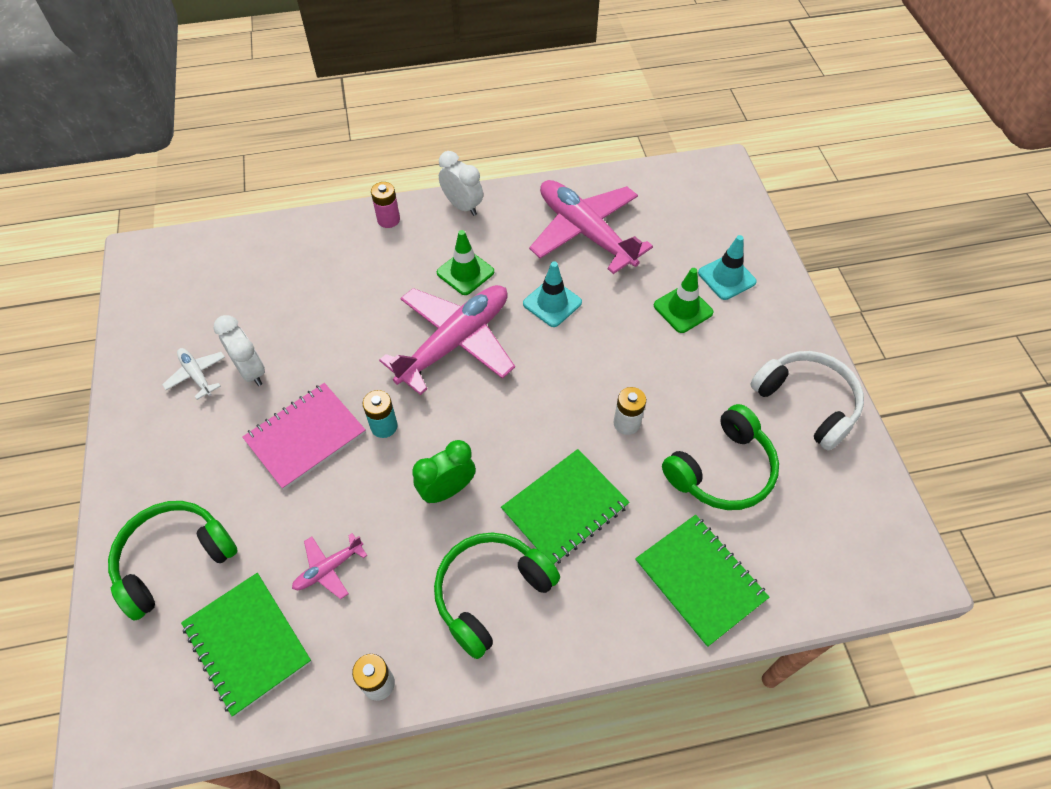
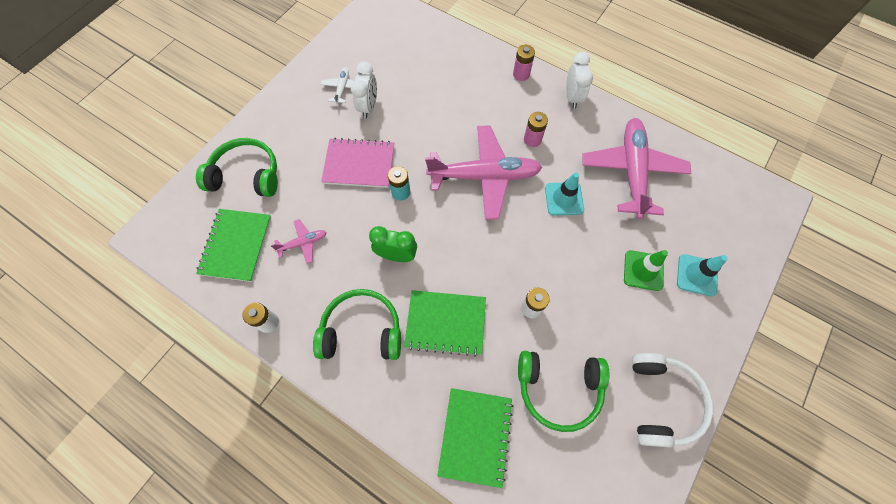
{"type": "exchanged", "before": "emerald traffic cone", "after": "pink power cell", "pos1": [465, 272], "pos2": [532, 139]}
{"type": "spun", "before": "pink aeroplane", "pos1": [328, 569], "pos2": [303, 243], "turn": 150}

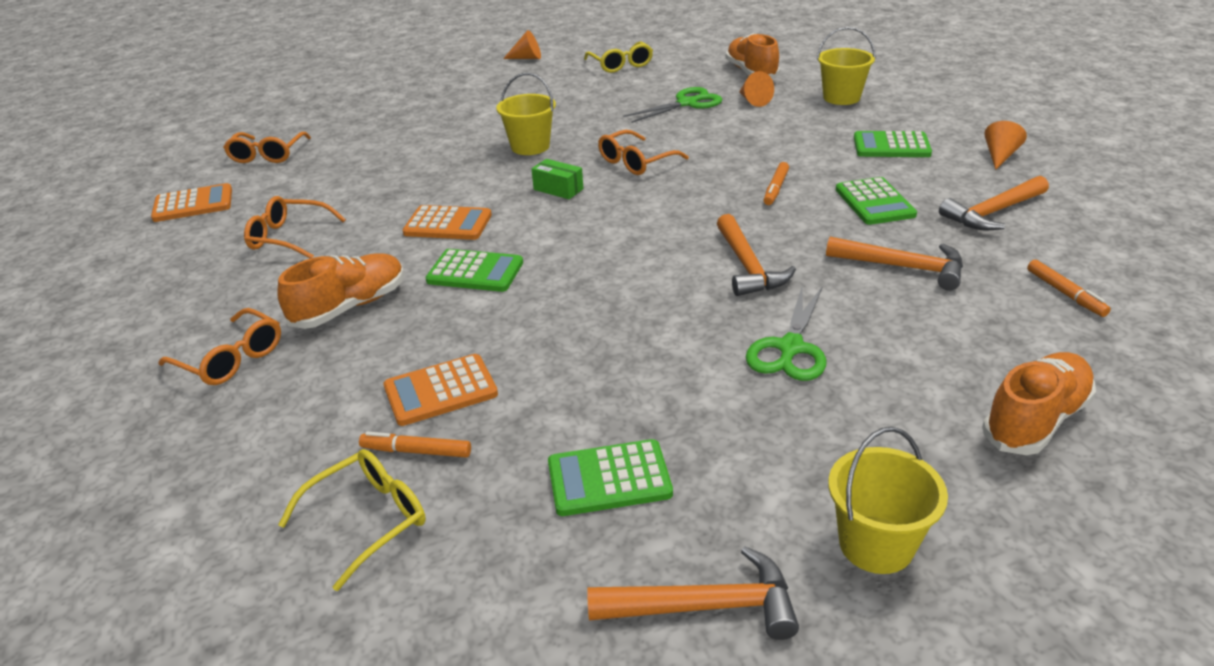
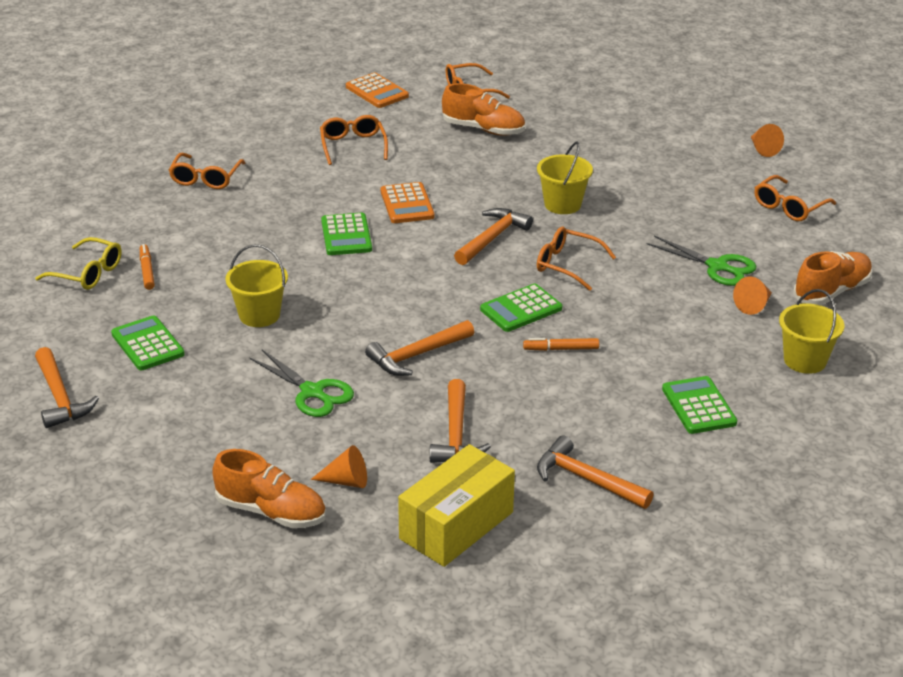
{"type": "missing", "before": "orange calculator", "pos1": [440, 391]}
{"type": "relocated", "before": "orange sneaker", "pos1": [350, 307], "pos2": [483, 129]}
{"type": "relocated", "before": "yellow sand bucket", "pos1": [876, 544], "pos2": [259, 315]}
{"type": "relocated", "before": "emerald calculator", "pos1": [874, 202], "pos2": [521, 309]}
{"type": "relocated", "before": "orange cone shape", "pos1": [1000, 156], "pos2": [346, 481]}
{"type": "exchanged", "before": "emerald parcel", "after": "orange carpenter's hammer", "pos1": [558, 189], "pos2": [492, 238]}
{"type": "exchanged", "before": "orange felt pen", "after": "yellow parcel", "pos1": [1065, 293], "pos2": [456, 525]}
{"type": "colour", "before": "yellow eyeglasses", "after": "orange eyeglasses", "pos1": [621, 65], "pos2": [789, 207]}
{"type": "spun", "before": "emerald pair of scissors", "pos1": [790, 348], "pos2": [312, 392], "turn": -135}

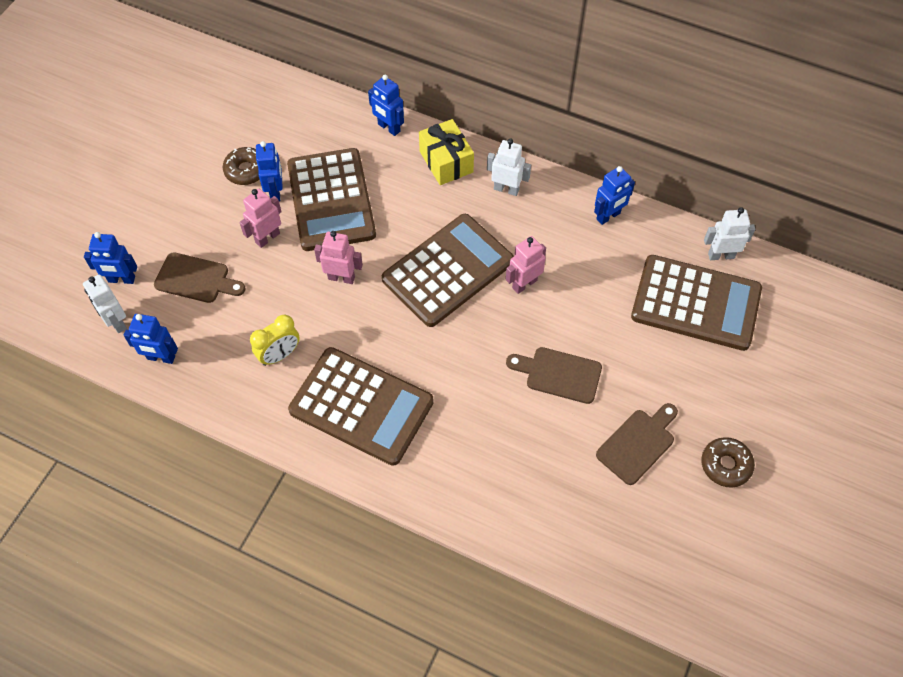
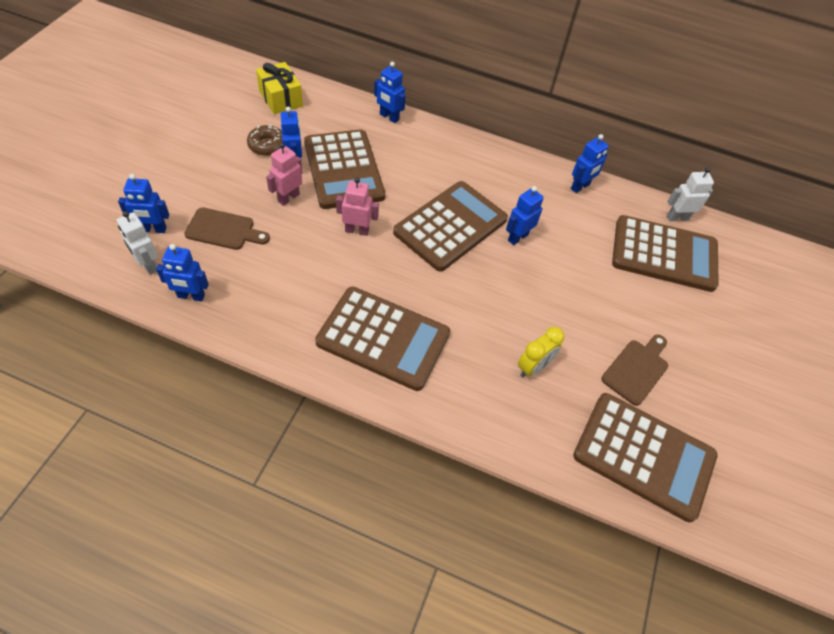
{"type": "missing", "before": "pure white robot figure", "pos1": [506, 189]}
{"type": "missing", "before": "brown cutting board", "pos1": [559, 374]}
{"type": "missing", "before": "brown doughnut", "pos1": [725, 465]}
{"type": "appeared", "after": "brown calculator", "pos2": [644, 456]}
{"type": "relocated", "before": "yellow alarm clock", "pos1": [279, 355], "pos2": [533, 367]}
{"type": "relocated", "before": "yellow present", "pos1": [446, 162], "pos2": [281, 98]}
{"type": "colour", "before": "pink robot figure", "after": "royal blue robot figure", "pos1": [524, 284], "pos2": [517, 237]}

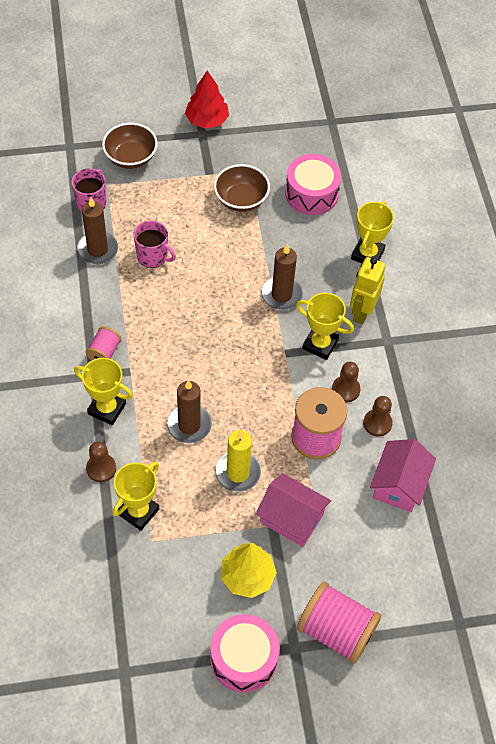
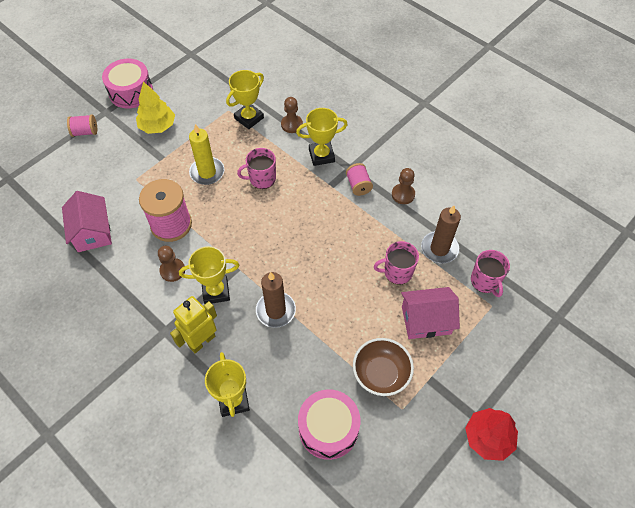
{"type": "missing", "before": "brown serving bowl", "pos1": [131, 157]}
{"type": "relocated", "before": "pink toy house", "pos1": [291, 518], "pos2": [426, 320]}
{"type": "relocated", "before": "brown chess pawn", "pos1": [377, 423], "pos2": [403, 194]}
{"type": "exchanged", "before": "brown pillar candle", "after": "pink mug", "pos1": [189, 425], "pos2": [262, 179]}
{"type": "spun", "before": "yellow award cup", "pos1": [138, 511], "pos2": [249, 118], "turn": 45}
{"type": "spun", "before": "yellow robot figure", "pos1": [362, 312], "pos2": [201, 341], "turn": -120}
{"type": "size", "before": "pink spool", "pos1": [336, 630], "pos2": [85, 132], "scale": 0.53}

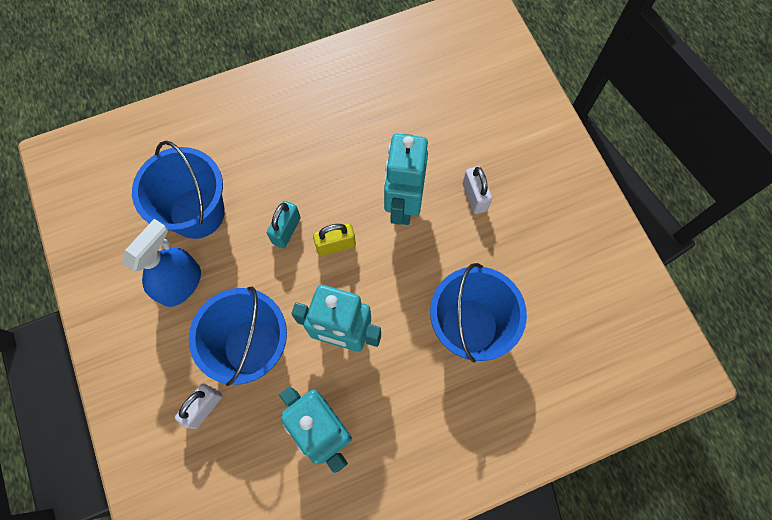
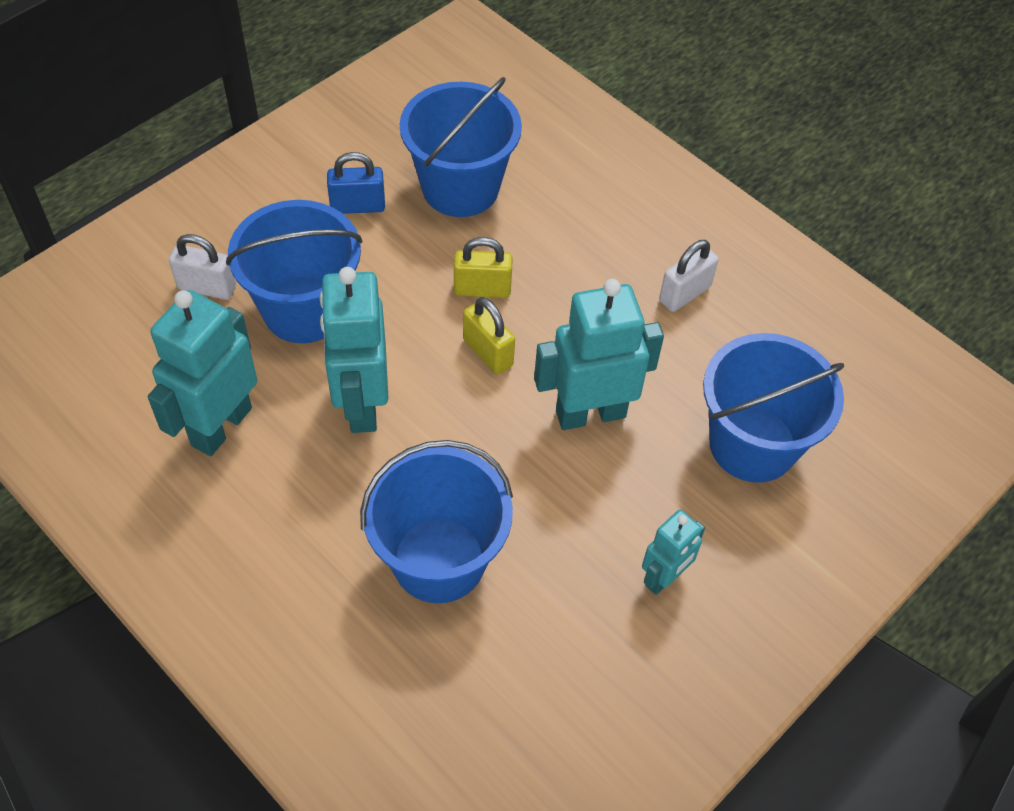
{"type": "appeared", "after": "turquoise robot figure", "pos2": [664, 578]}
{"type": "appeared", "after": "royal blue sand bucket", "pos2": [752, 444]}
{"type": "relocated", "before": "pure white padlock", "pos1": [474, 197], "pos2": [684, 294]}
{"type": "exchanged", "before": "royal blue spray bottle", "after": "royal blue padlock", "pos1": [181, 284], "pos2": [357, 206]}
{"type": "colour", "before": "turquoise padlock", "after": "yellow padlock", "pos1": [286, 230], "pos2": [482, 289]}

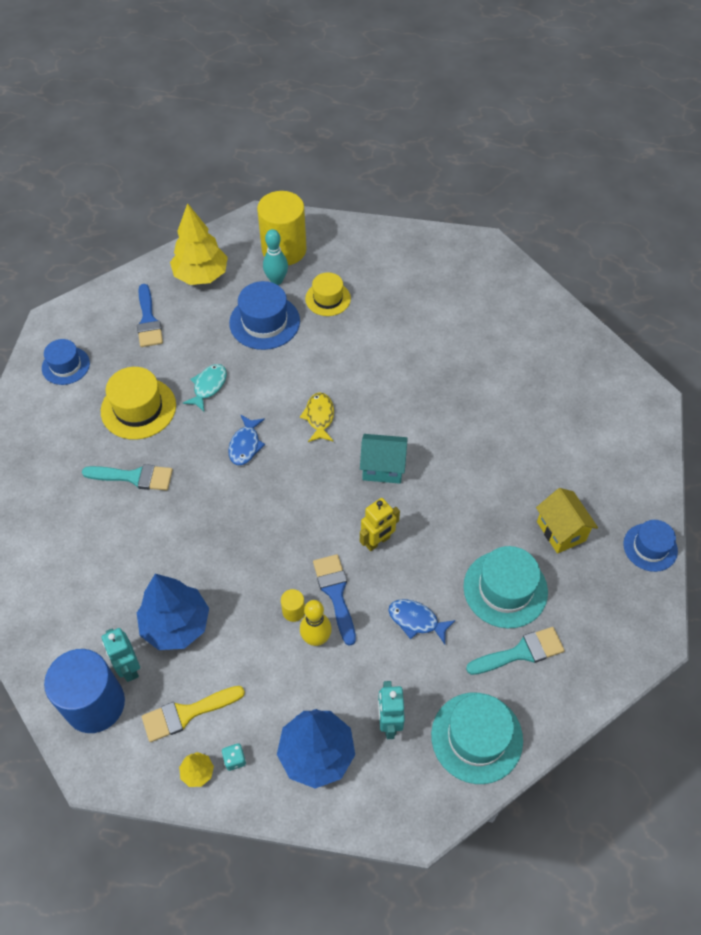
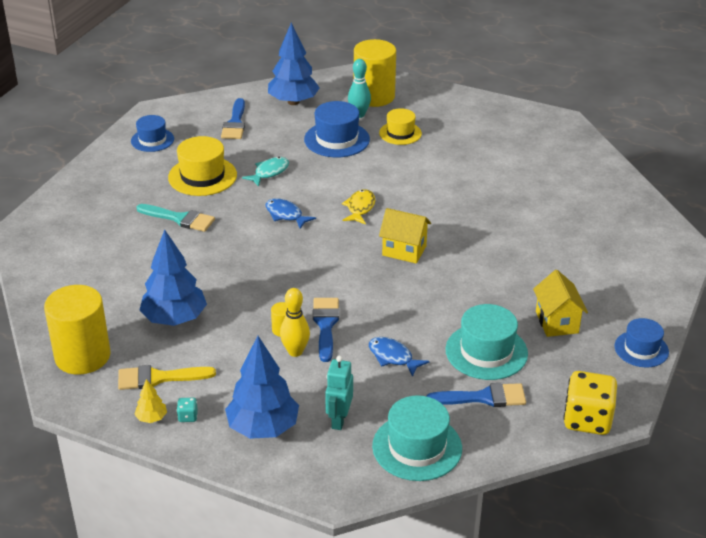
{"type": "missing", "before": "turquoise robot figure", "pos1": [129, 667]}
{"type": "missing", "before": "yellow robot figure", "pos1": [377, 541]}
{"type": "appeared", "after": "yellow die", "pos2": [587, 419]}
{"type": "colour", "before": "royal blue solid cylinder", "after": "yellow solid cylinder", "pos1": [95, 704], "pos2": [82, 356]}
{"type": "colour", "before": "yellow fir tree", "after": "royal blue fir tree", "pos1": [201, 275], "pos2": [293, 102]}
{"type": "colour", "before": "turquoise toy house", "after": "yellow toy house", "pos1": [383, 468], "pos2": [404, 250]}
{"type": "colour", "before": "turquoise brush", "after": "royal blue brush", "pos1": [521, 652], "pos2": [484, 397]}
{"type": "spun", "before": "royal blue toy fish", "pos1": [245, 445], "pos2": [286, 215], "turn": 105}

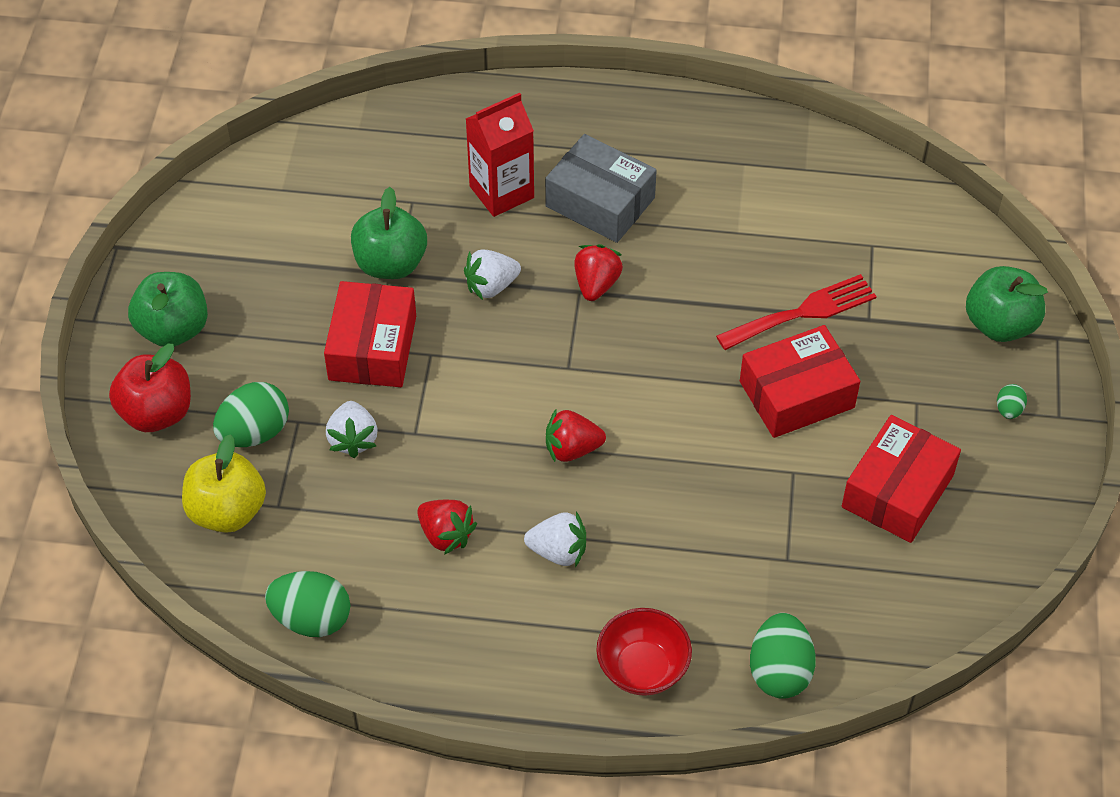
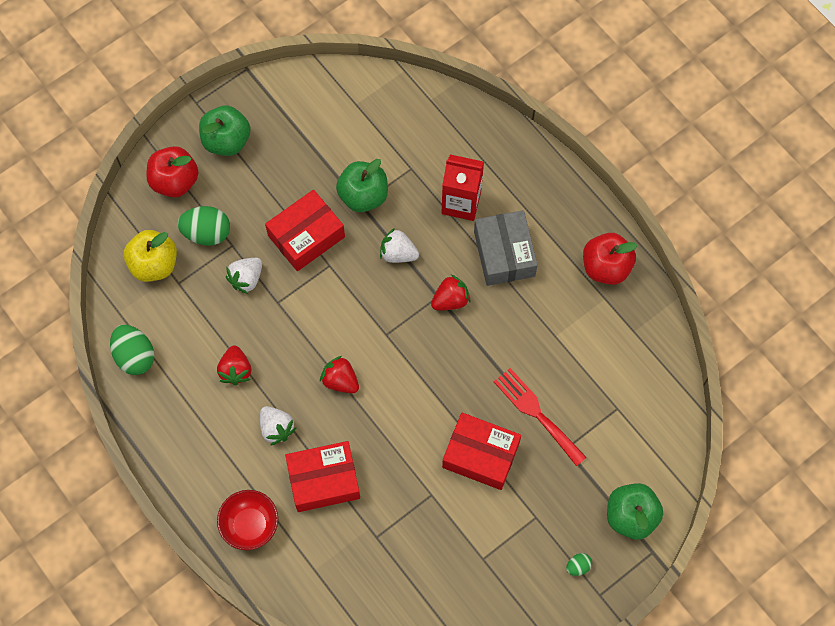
{"type": "missing", "before": "emerald egg shape", "pos1": [779, 671]}
{"type": "appeared", "after": "crimson toy apple", "pos2": [606, 267]}
{"type": "relocated", "before": "crimson parcel", "pos1": [897, 491], "pos2": [324, 480]}
{"type": "spun", "before": "crimson dinner fork", "pos1": [803, 312], "pos2": [536, 413], "turn": -150}

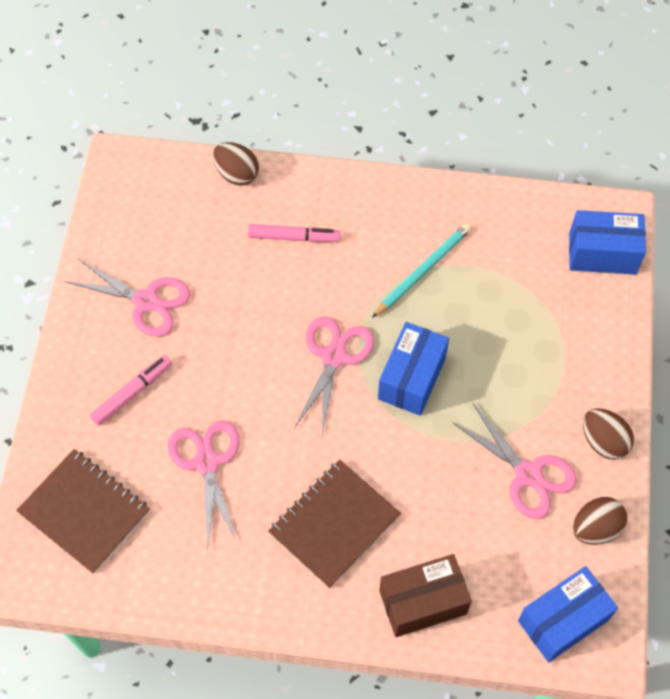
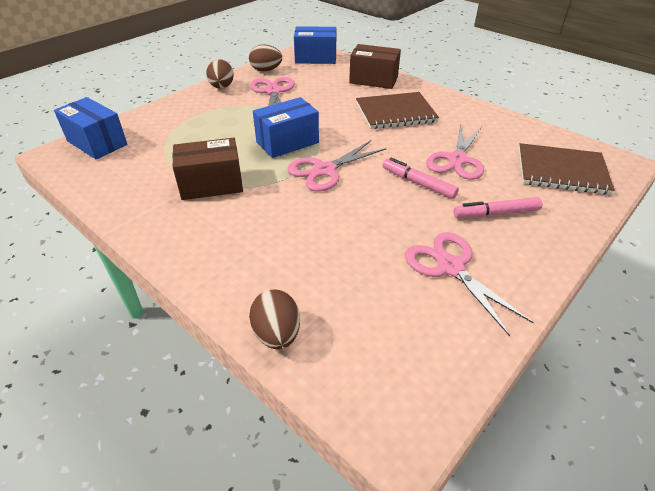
{"type": "relocated", "before": "pink felt pen", "pos1": [294, 237], "pos2": [418, 183]}
{"type": "exchanged", "before": "turquoise lead pencil", "after": "brown parcel", "pos1": [423, 270], "pos2": [211, 184]}
{"type": "spun", "before": "brown exercise book", "pos1": [85, 512], "pos2": [561, 171], "turn": -60}

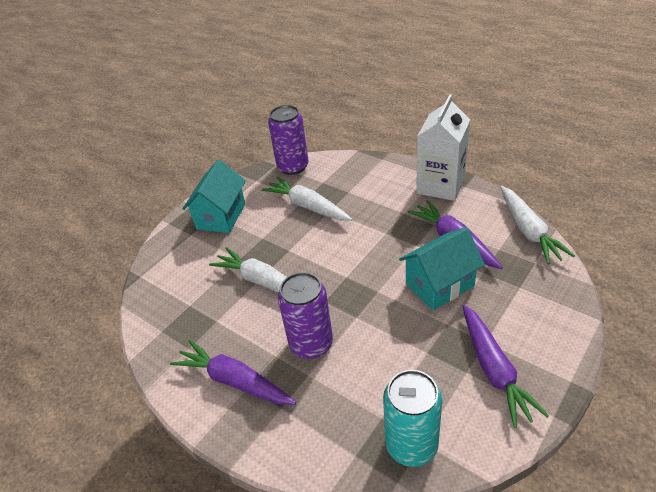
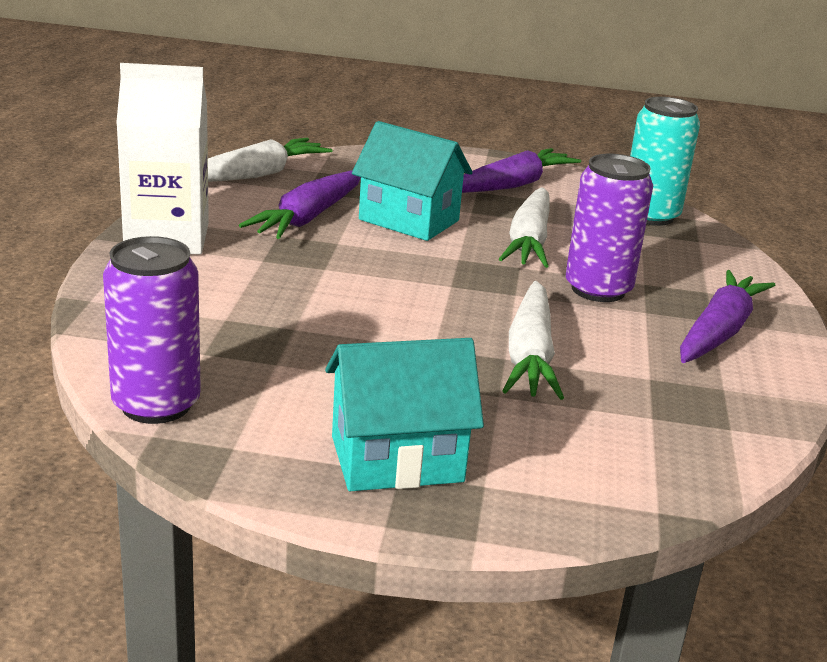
{"type": "relocated", "before": "pure white root vegetable", "pos1": [308, 206], "pos2": [529, 241]}
{"type": "spun", "before": "violet root vegetable", "pos1": [234, 381], "pos2": [718, 332], "turn": -150}

